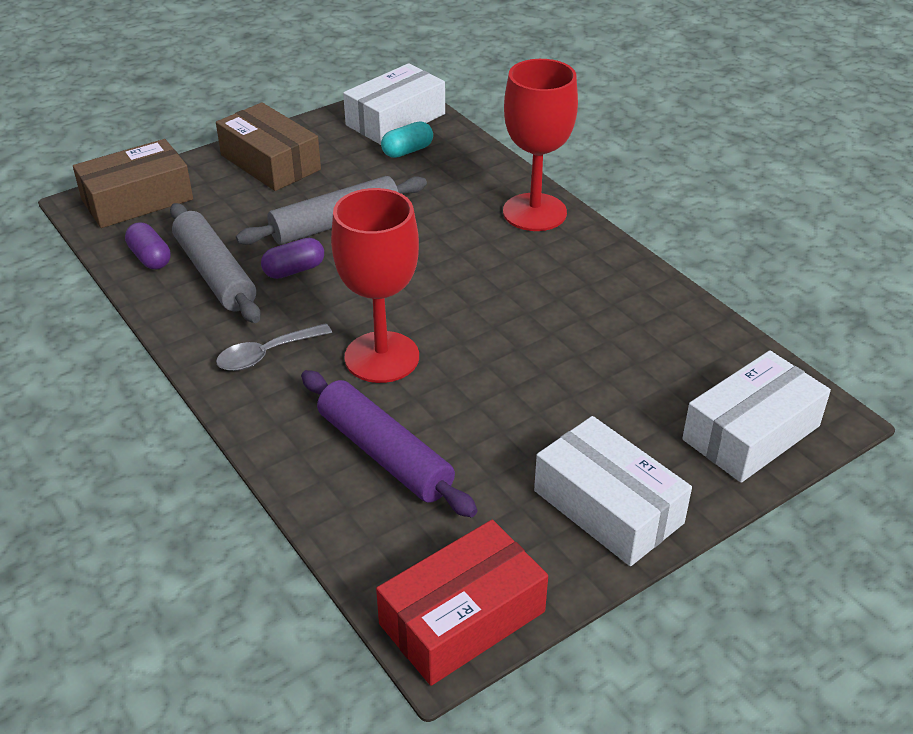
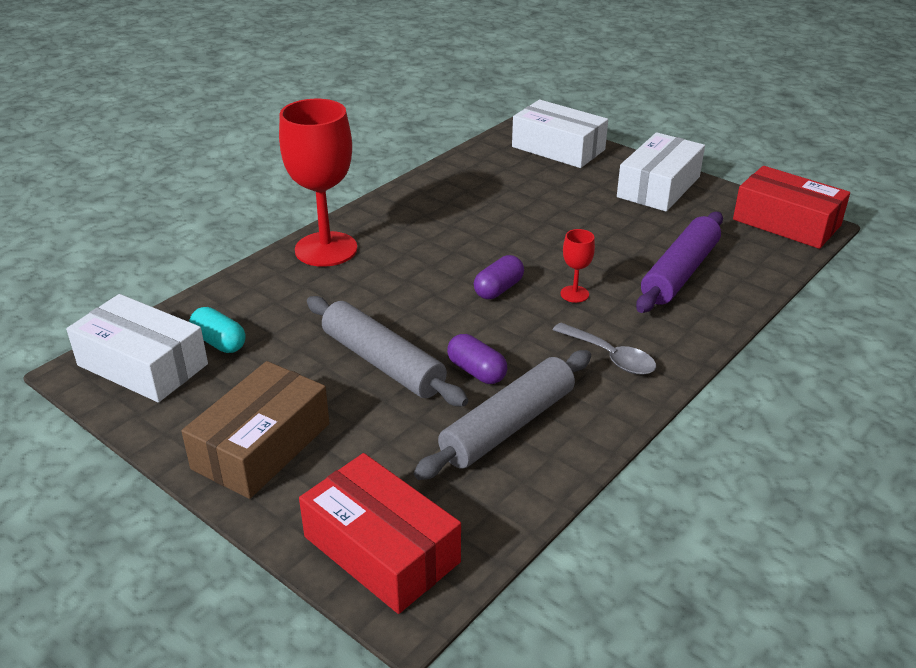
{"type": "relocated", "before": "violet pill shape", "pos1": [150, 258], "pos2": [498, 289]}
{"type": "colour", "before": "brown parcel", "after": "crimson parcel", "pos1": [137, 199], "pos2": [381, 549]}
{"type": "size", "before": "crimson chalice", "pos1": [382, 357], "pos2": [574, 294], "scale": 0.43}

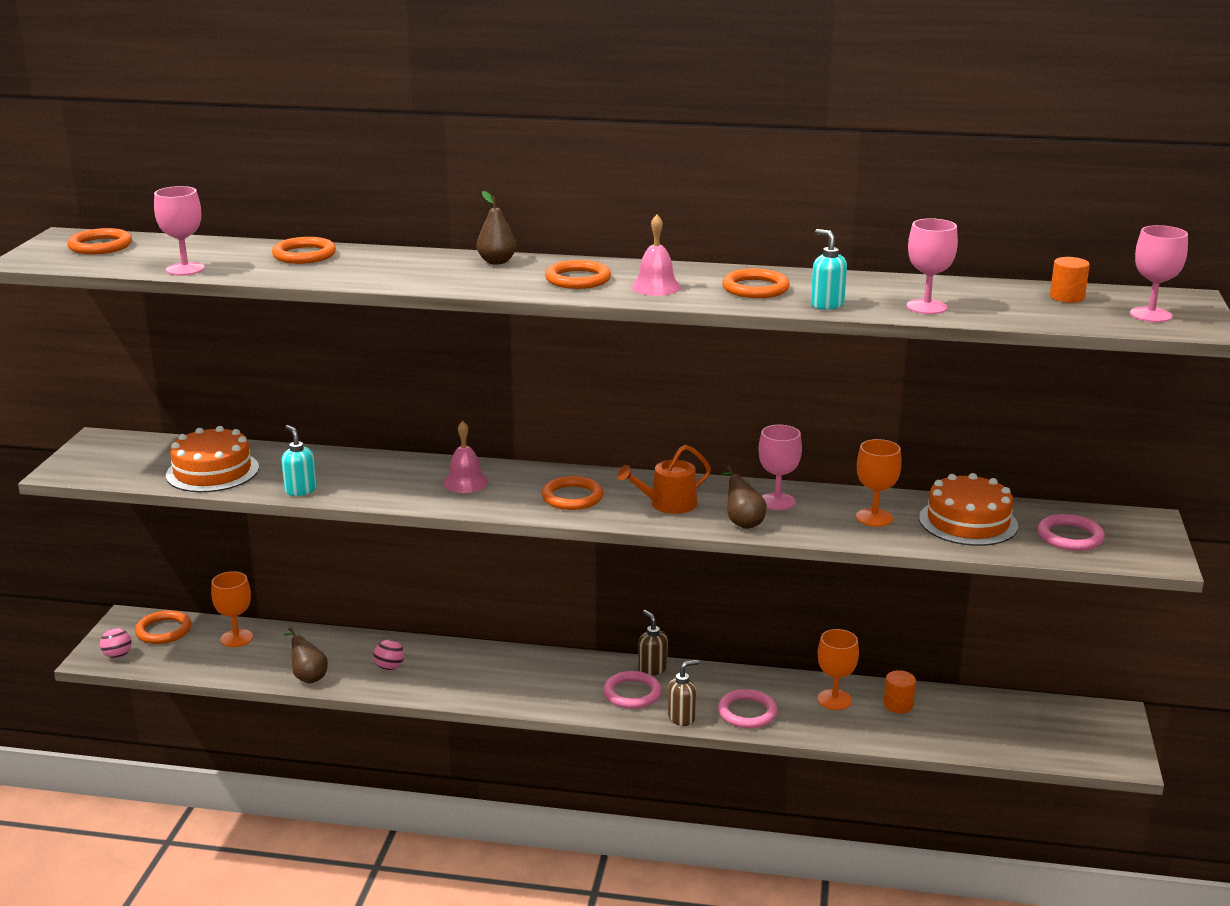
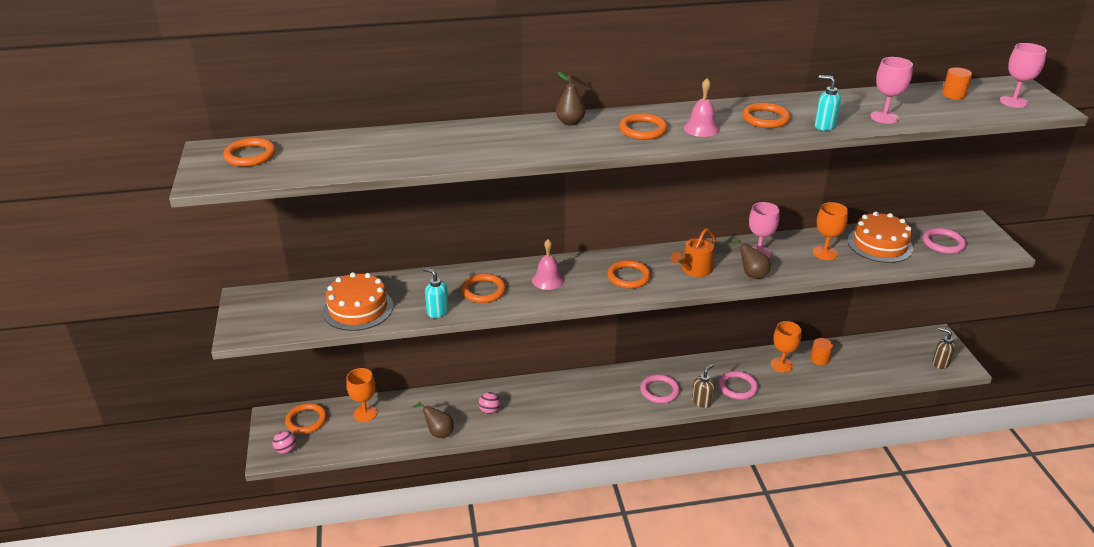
{"type": "missing", "before": "pink chalice", "pos1": [185, 269]}
{"type": "relocated", "before": "orange hoop", "pos1": [304, 255], "pos2": [483, 291]}
{"type": "relocated", "before": "brown pump bottle", "pos1": [652, 669], "pos2": [940, 363]}

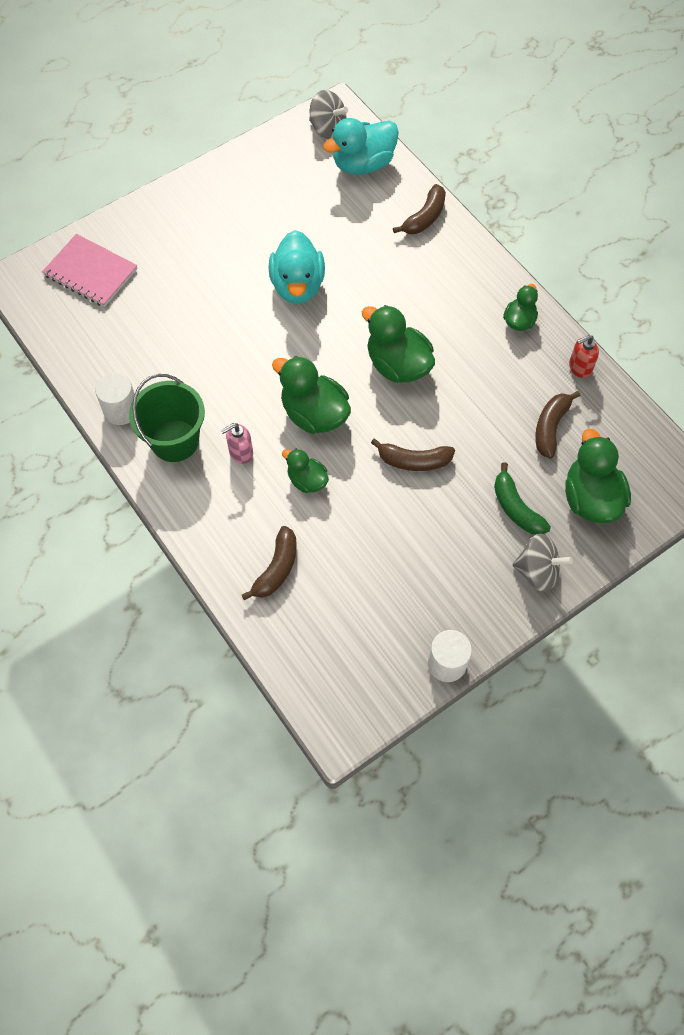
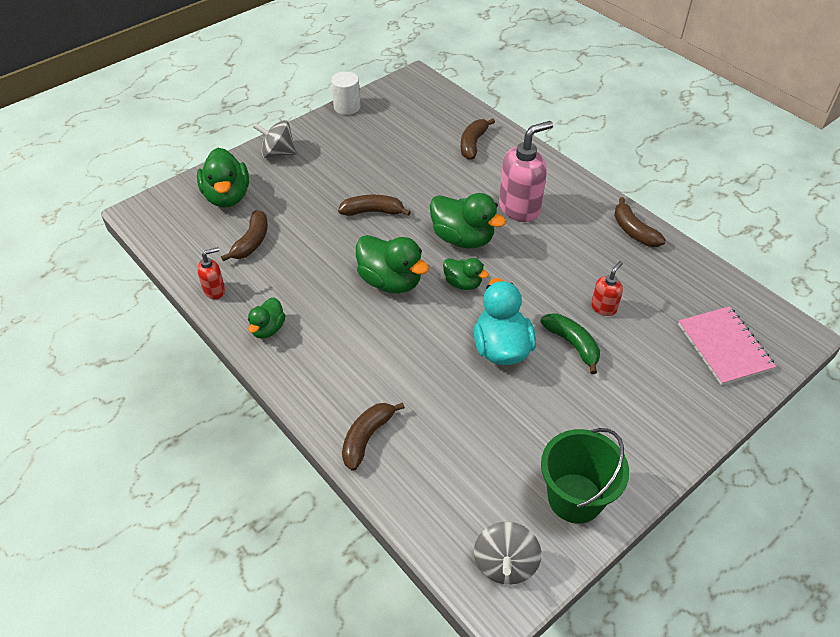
{"type": "missing", "before": "turquoise toy duck", "pos1": [363, 164]}
{"type": "appeared", "after": "crimson pump bottle", "pos2": [604, 307]}
{"type": "relocated", "before": "emerald sand bucket", "pos1": [174, 441], "pos2": [575, 498]}
{"type": "relocated", "before": "emerald toy duck", "pos1": [307, 480], "pos2": [463, 283]}
{"type": "relocated", "before": "emerald banana fruit", "pos1": [516, 508], "pos2": [572, 344]}
{"type": "exchanged", "before": "pure white solid cylinder", "after": "brown banana fruit", "pos1": [121, 410], "pos2": [633, 231]}
{"type": "spun", "before": "pink exercise book", "pos1": [90, 272], "pos2": [724, 347], "turn": 45}
{"type": "spun", "before": "gray spinning top", "pos1": [328, 129], "pos2": [505, 564], "turn": -105}
{"type": "size", "before": "pink pump bottle", "pos1": [240, 453], "pos2": [520, 208], "scale": 1.94}

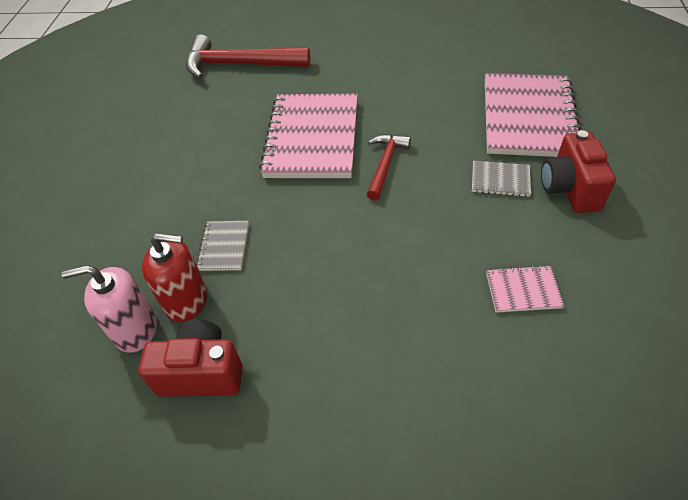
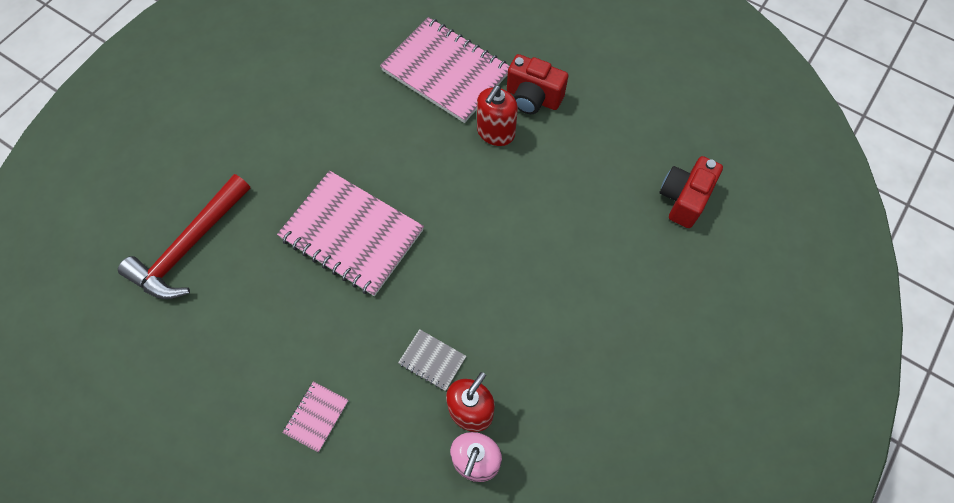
{"type": "missing", "before": "crimson carpenter's hammer", "pos1": [385, 165]}
{"type": "relocated", "before": "crimson camera", "pos1": [202, 373], "pos2": [683, 199]}
{"type": "relocated", "before": "pink exercise book", "pos1": [523, 290], "pos2": [316, 416]}
{"type": "exchanged", "before": "gray exercise book", "after": "crimson pump bottle", "pos1": [500, 180], "pos2": [495, 132]}

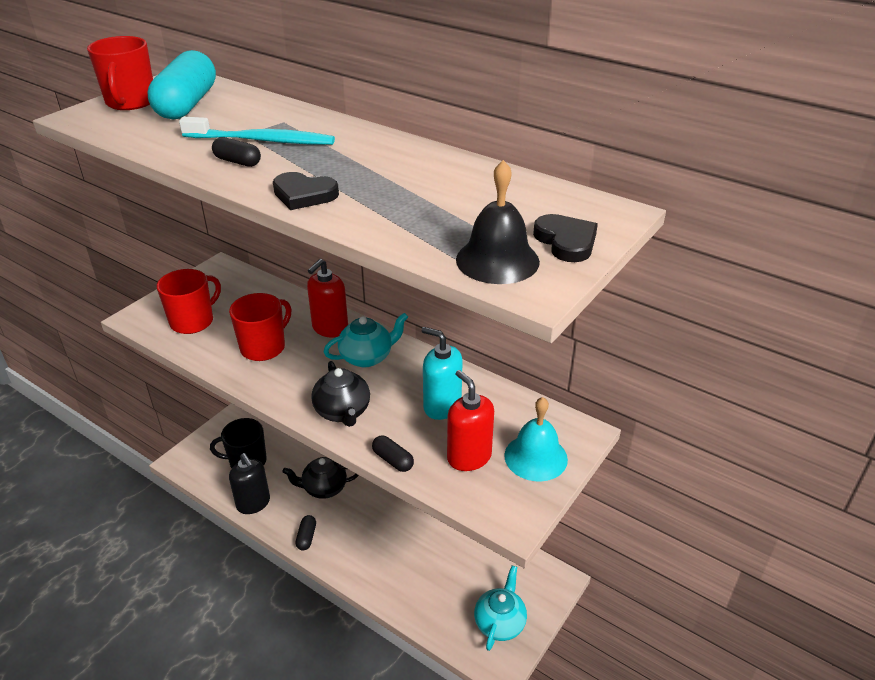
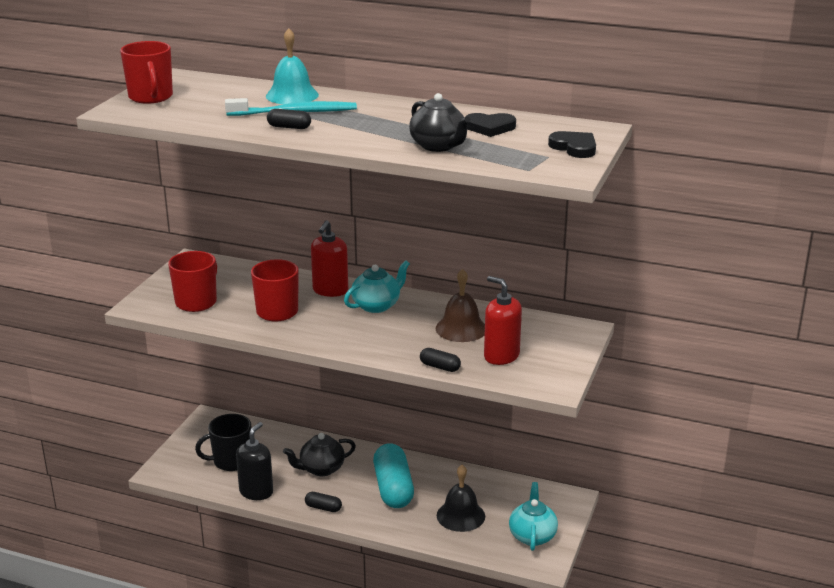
{"type": "relocated", "before": "turquoise pill shape", "pos1": [187, 104], "pos2": [393, 488]}
{"type": "relocated", "before": "jet-black love heart", "pos1": [304, 195], "pos2": [490, 127]}
{"type": "relocated", "before": "jet-black tea pot", "pos1": [342, 412], "pos2": [439, 146]}
{"type": "relocated", "before": "jet-black bell", "pos1": [497, 260], "pos2": [460, 515]}
{"type": "relocated", "before": "turquoise bell", "pos1": [535, 457], "pos2": [292, 95]}
{"type": "exchanged", "before": "turquoise pump bottle", "after": "brown bell", "pos1": [442, 406], "pos2": [461, 328]}
{"type": "spun", "before": "jet-black pump bottle", "pos1": [253, 503], "pos2": [256, 492], "turn": -105}
{"type": "spun", "before": "jet-black pill shape", "pos1": [306, 537], "pos2": [323, 508], "turn": -60}

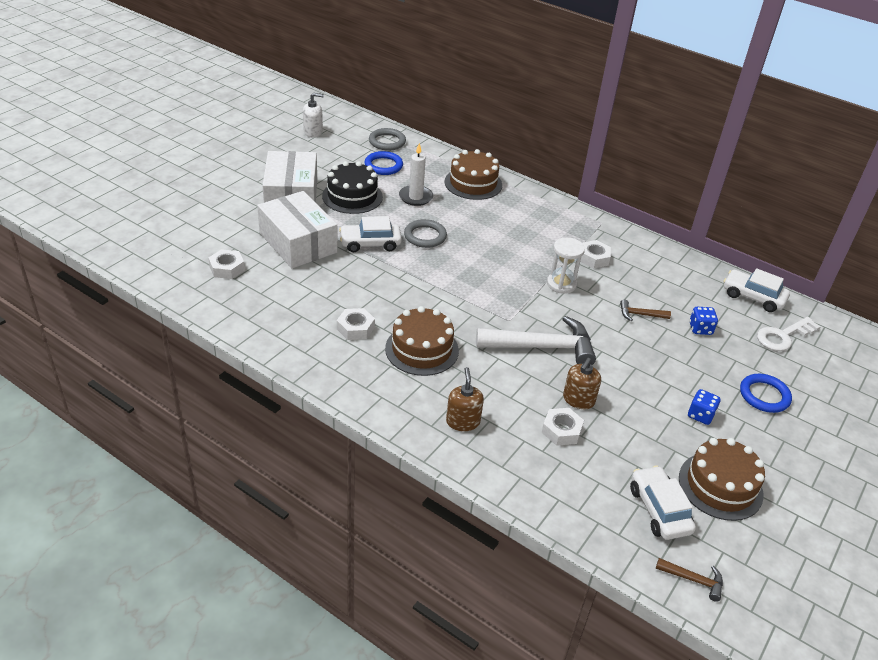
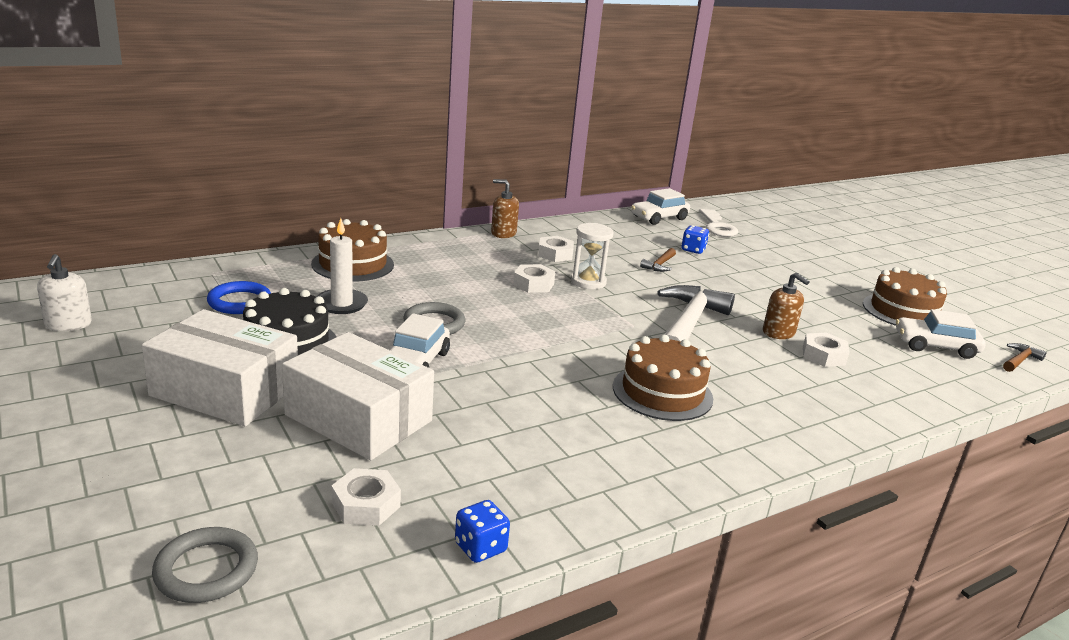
{"type": "missing", "before": "royal blue hoop", "pos1": [764, 395]}
{"type": "relocated", "before": "pure white hexagon nut", "pos1": [355, 328], "pos2": [533, 284]}
{"type": "relocated", "before": "gray hoop", "pos1": [387, 142], "pos2": [206, 570]}
{"type": "relocated", "before": "brown pump bottle", "pos1": [463, 421], "pos2": [503, 233]}
{"type": "relocated", "before": "royal blue die", "pos1": [700, 415], "pos2": [480, 547]}
{"type": "spun", "before": "pure white parcel", "pos1": [298, 243], "pos2": [358, 418], "turn": 45}
{"type": "spun", "before": "pure white pump bottle", "pos1": [313, 132], "pos2": [68, 324], "turn": 150}

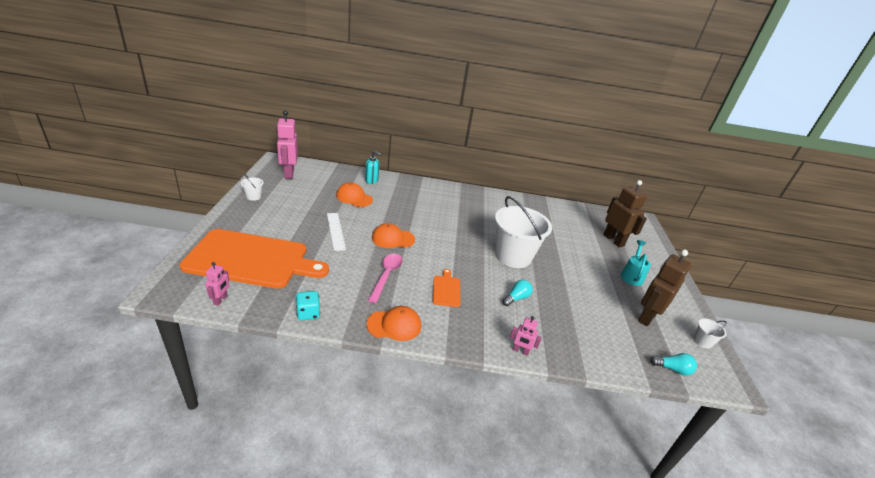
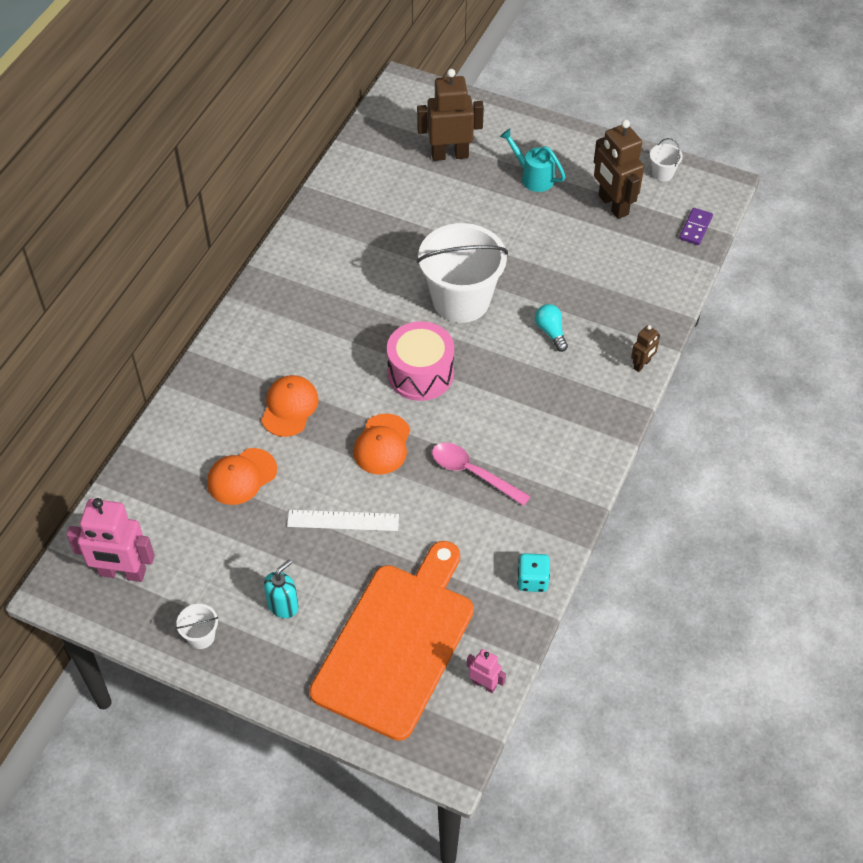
{"type": "missing", "before": "orange cutting board", "pos1": [446, 289]}
{"type": "appeared", "after": "pink toy drum", "pos2": [420, 374]}
{"type": "relocated", "before": "turquoise pump bottle", "pos1": [371, 180], "pos2": [283, 605]}
{"type": "relocated", "before": "orange cap", "pos1": [394, 325], "pos2": [289, 407]}
{"type": "exchanged", "before": "turquoise bulb", "after": "violet domino", "pos1": [672, 369], "pos2": [695, 228]}
{"type": "colour", "before": "pink robot figure", "after": "brown robot figure", "pos1": [520, 351], "pos2": [642, 364]}

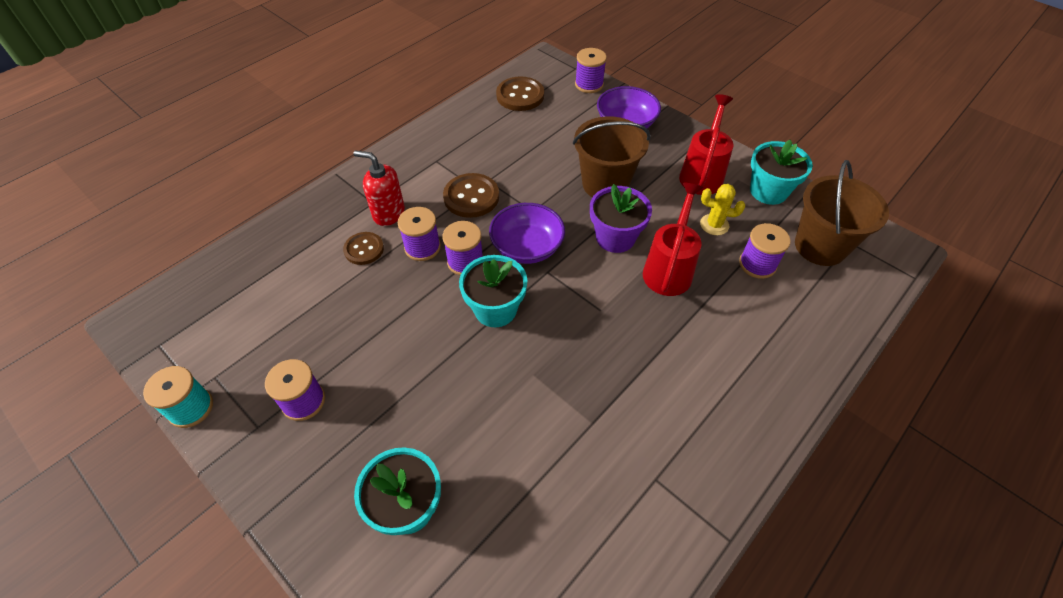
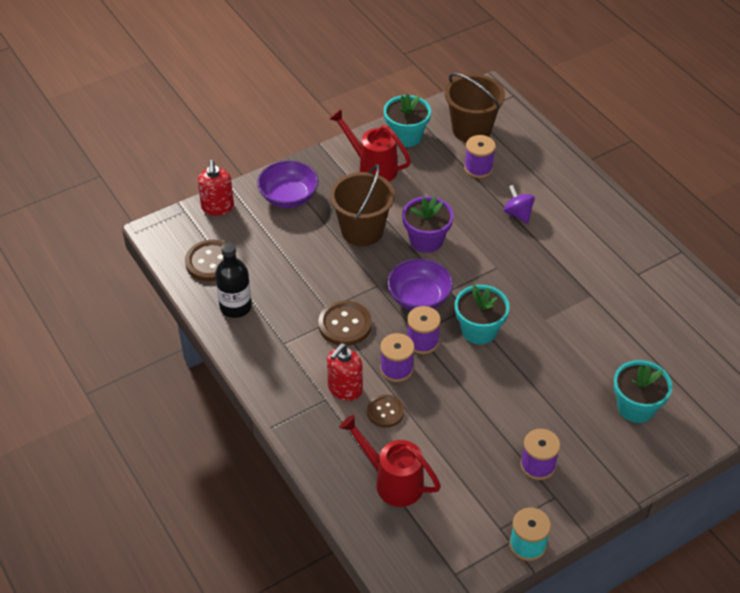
{"type": "missing", "before": "yellow saguaro cactus", "pos1": [714, 225]}
{"type": "appeared", "after": "jet-black flask", "pos2": [235, 307]}
{"type": "appeared", "after": "violet spinning top", "pos2": [518, 214]}
{"type": "relocated", "before": "crimson watering can", "pos1": [669, 269], "pos2": [393, 482]}
{"type": "exchanged", "before": "violet spool", "after": "crimson pump bottle", "pos1": [589, 84], "pos2": [217, 207]}

